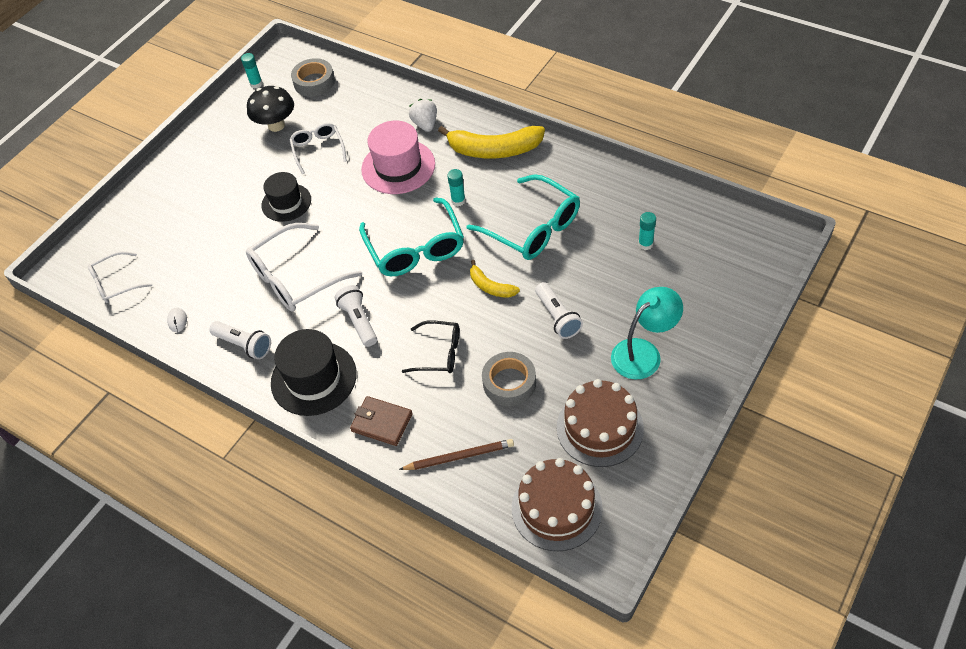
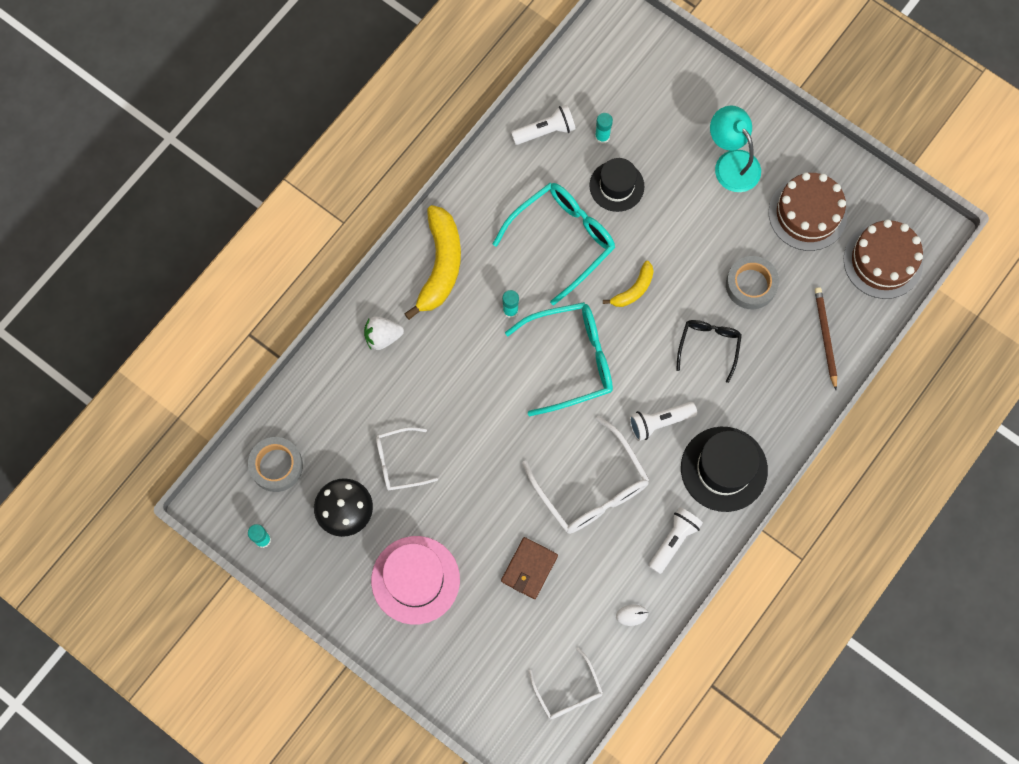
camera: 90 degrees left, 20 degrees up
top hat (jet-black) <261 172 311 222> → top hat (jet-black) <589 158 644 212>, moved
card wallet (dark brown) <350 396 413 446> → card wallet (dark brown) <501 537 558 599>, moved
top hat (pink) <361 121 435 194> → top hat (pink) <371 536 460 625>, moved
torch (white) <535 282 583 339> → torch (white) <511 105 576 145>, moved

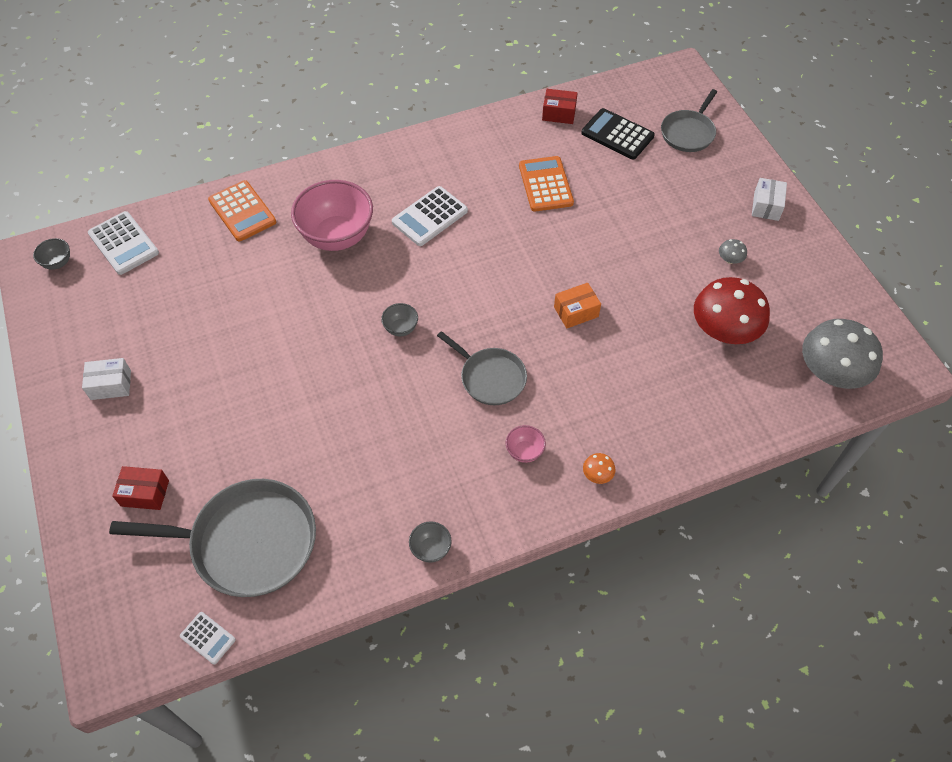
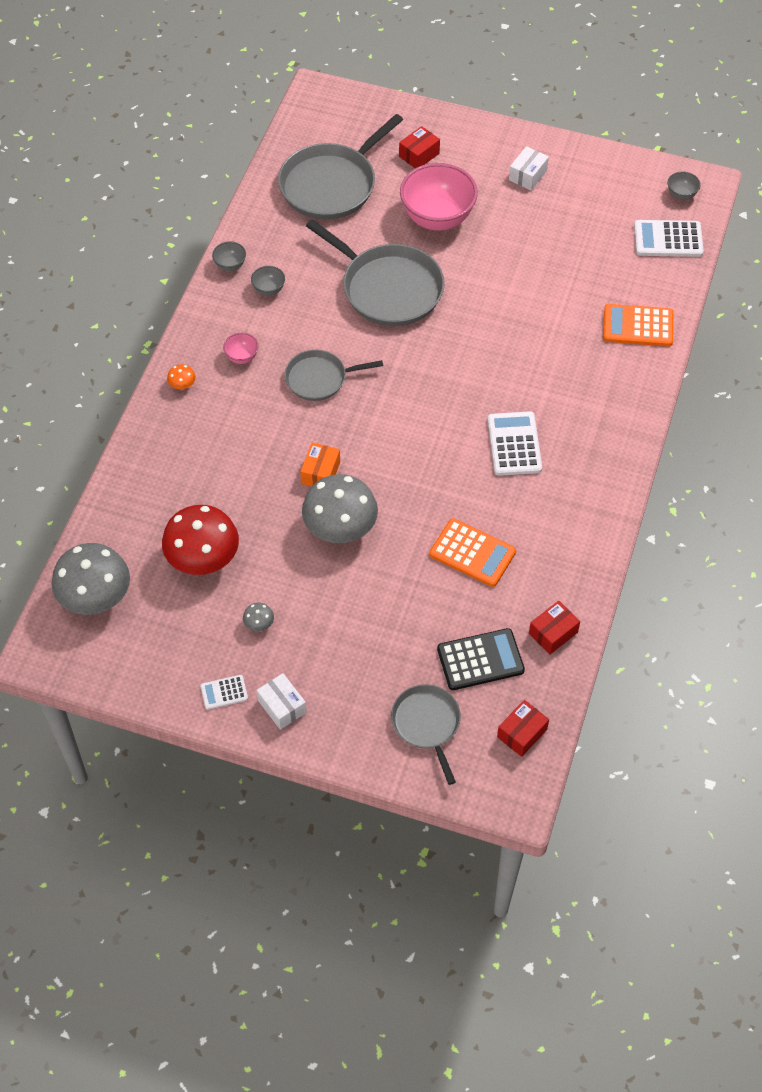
camera: 130 degrees right, 0 degrees up
adding machine (white) <180 612 236 665> → adding machine (white) <200 675 248 710>, moved
bowl (pink) <291 180 373 251> → bowl (pink) <400 163 478 231>, moved
bowl (grey) <381 303 418 336> → bowl (grey) <251 266 285 296>, moved
- → fungus (grey) <302 474 378 543>
- → frying pan (grey) <306 219 445 326>
- → package (crimson) <497 700 549 757>

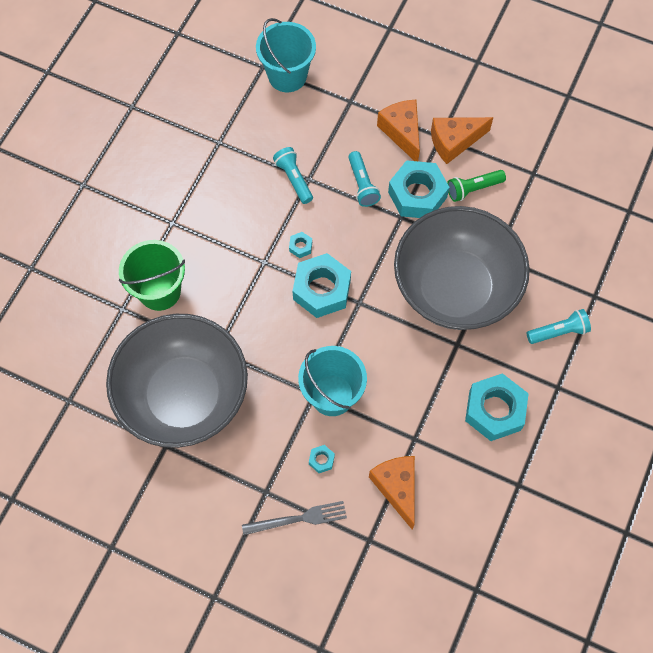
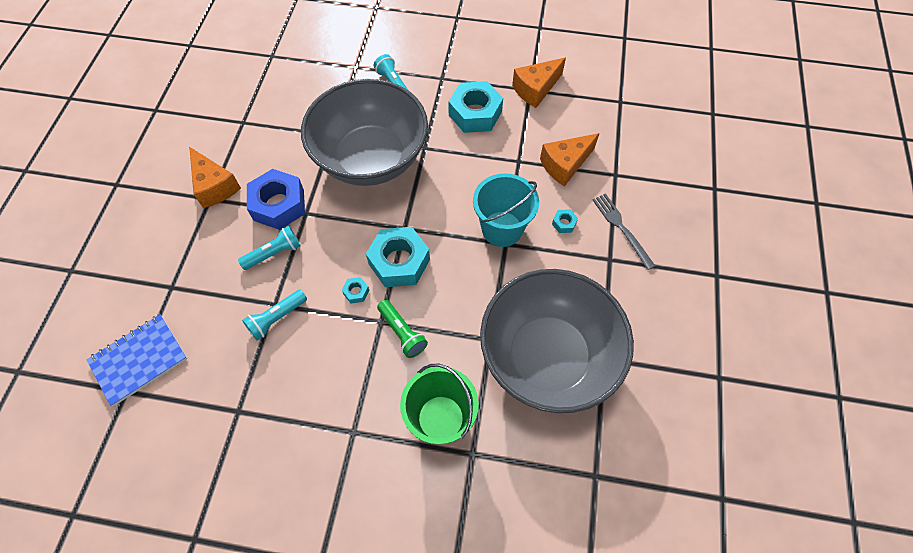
camera: 105 degrees left, 5 degrees down
pail (aqua) <256 18 316 92> → exercise book (royal blue) <86 314 187 406>
piece of cheese (bright orange) <377 100 420 161> → piece of cheese (bright orange) <512 57 566 108>, moved
hex nut (aqua) <388 160 449 218> → hex nut (royal blue) <247 169 305 230>
torch (green) <447 170 506 202> → torch (green) <377 300 428 358>, moved

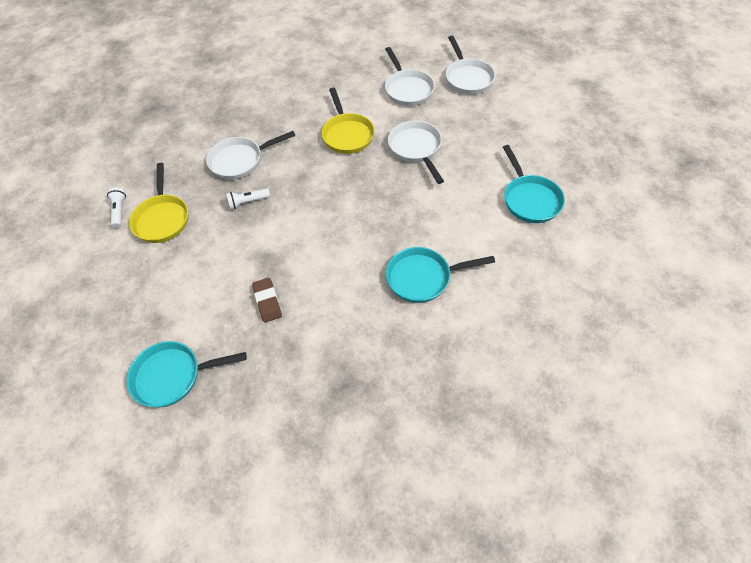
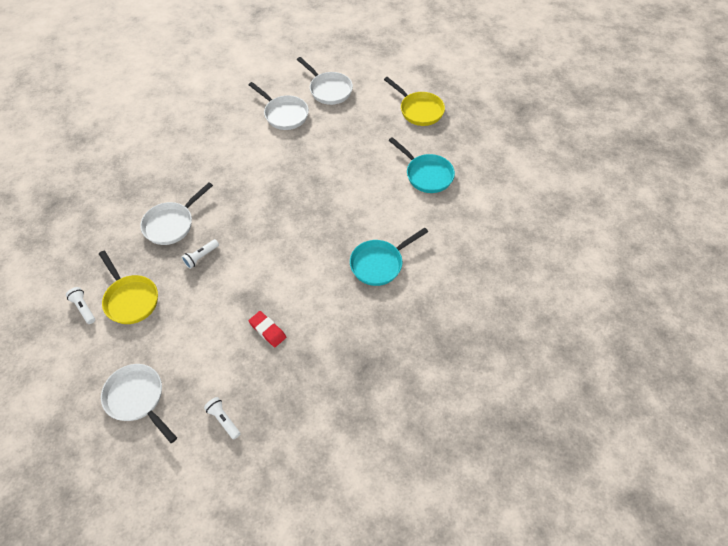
camera: 30 degrees left, 0 degrees up
frying pan (aqua) <127 341 247 407> → torch (white) <204 397 240 440>
eraser (dark brown) <252 278 282 323> → eraser (crimson) <249 311 286 347>
frying pan (golden) <322 88 375 154> → frying pan (golden) <384 77 445 126>, moved
frying pan (white) <388 120 444 184> → frying pan (white) <101 364 177 443>, moved

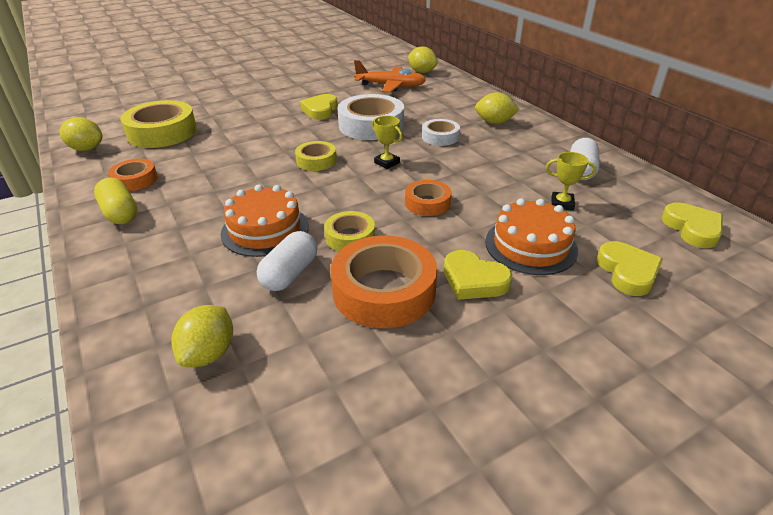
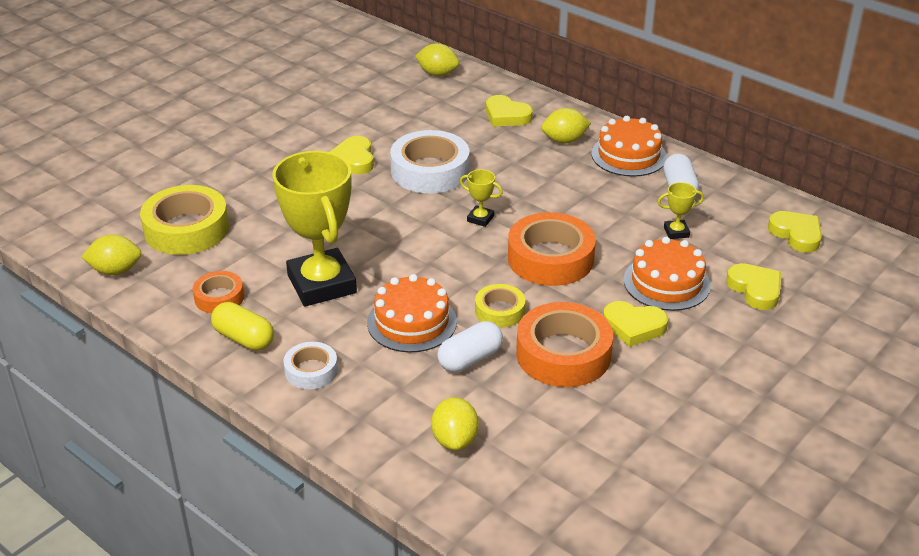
camera: 20 degrees left, 0 degrees up
capsule (white) <257 231 317 291> → capsule (white) <437 321 503 372>, 45 degrees clockwise
tape (golden) <295 141 337 171> → -
aeroplane (bright orange) <354 60 426 93> → -
tape (bright orange) <405 180 451 216> → tape (bright orange) <508 212 596 286>, x1.82
tape (white) <422 119 460 146> → tape (white) <284 342 338 389>, moved
- → prize cup (golden) <272 151 357 307>
- → heart shape (golden) <486 95 533 126>
- → cake (bright orange) <591 116 667 177>

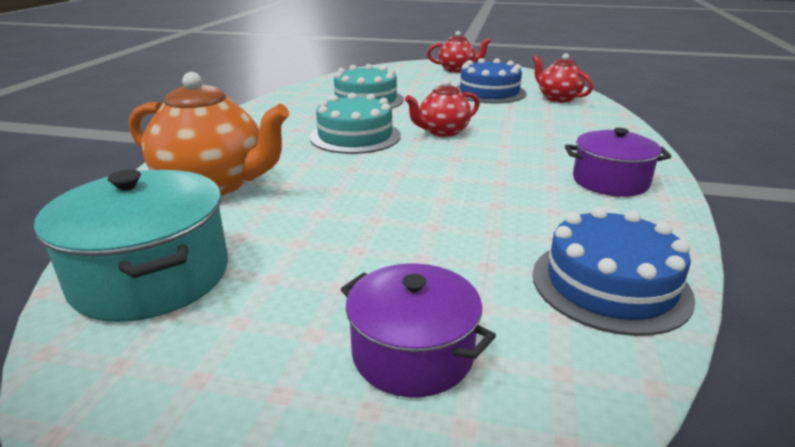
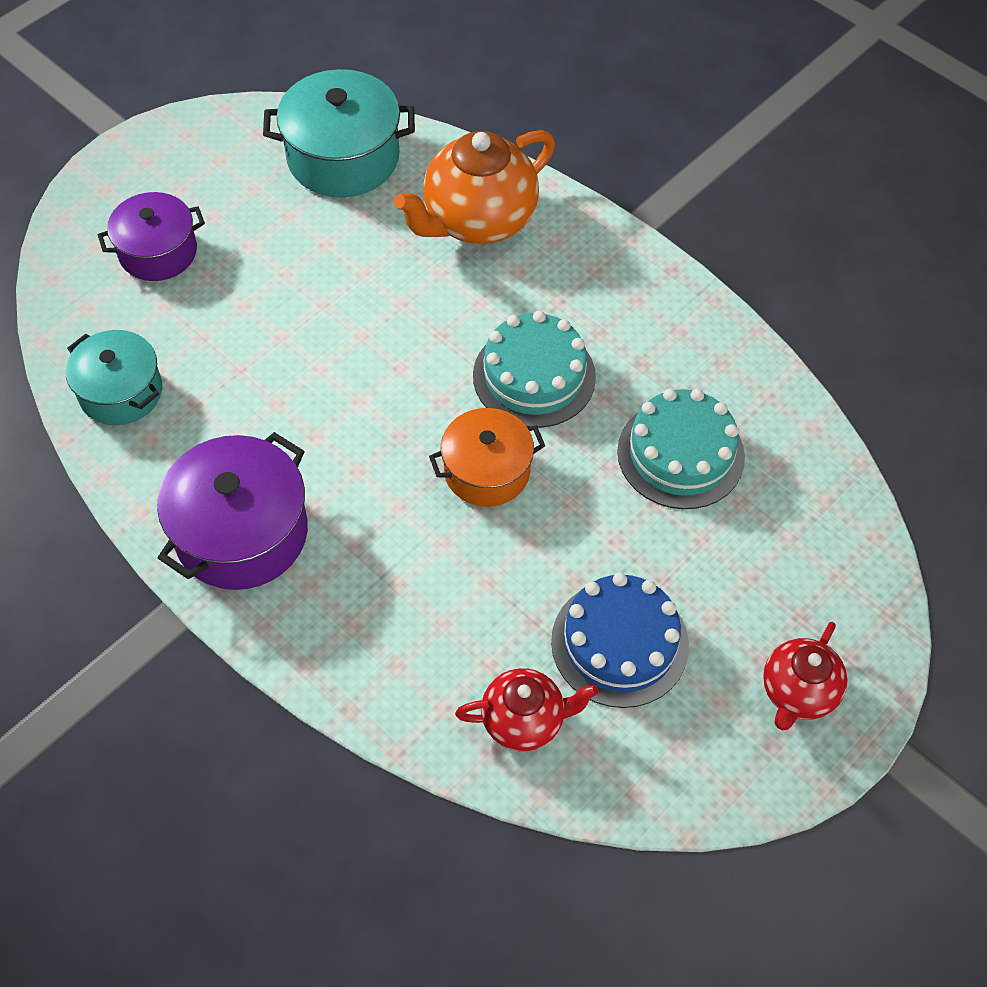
camera: 120 degrees right, 30 degrees up
teapot (crimson) <405 79 480 137> → stockpot (bright orange) <429 408 545 507>
cake (royal blue) <533 207 696 336> → stockpot (aqua) <66 330 162 425>
stockpot (violet) <565 128 671 197> → stockpot (violet) <157 432 308 590>, x1.50

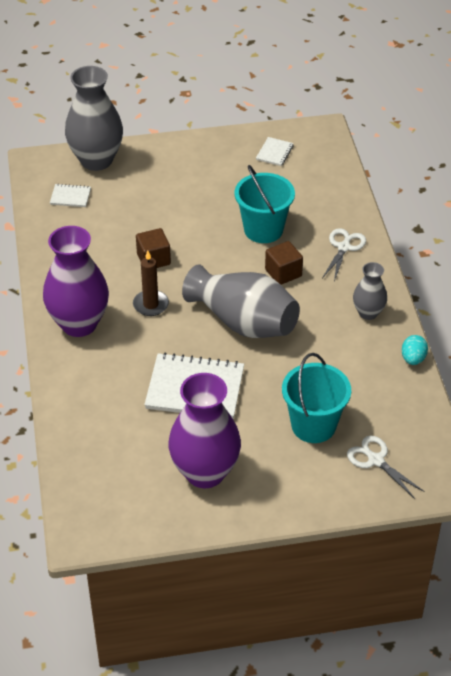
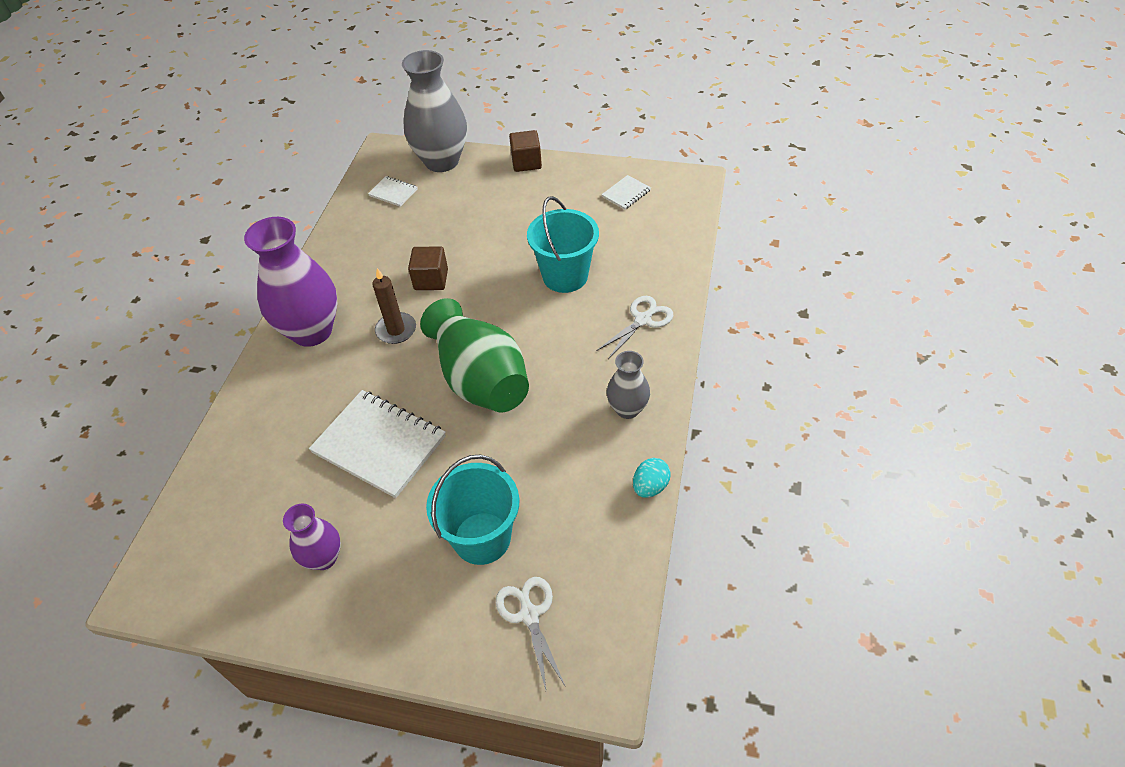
camera: 25 degrees right, 5 degrees up
flower vase (violet) <168 373 241 488> → flower vase (violet) <283 503 341 570>, x0.53
flower vase (grey) <182 264 300 338> → flower vase (green) <420 298 529 412>
block (dark brown) <265 241 303 285> → block (dark brown) <509 130 542 172>, moved

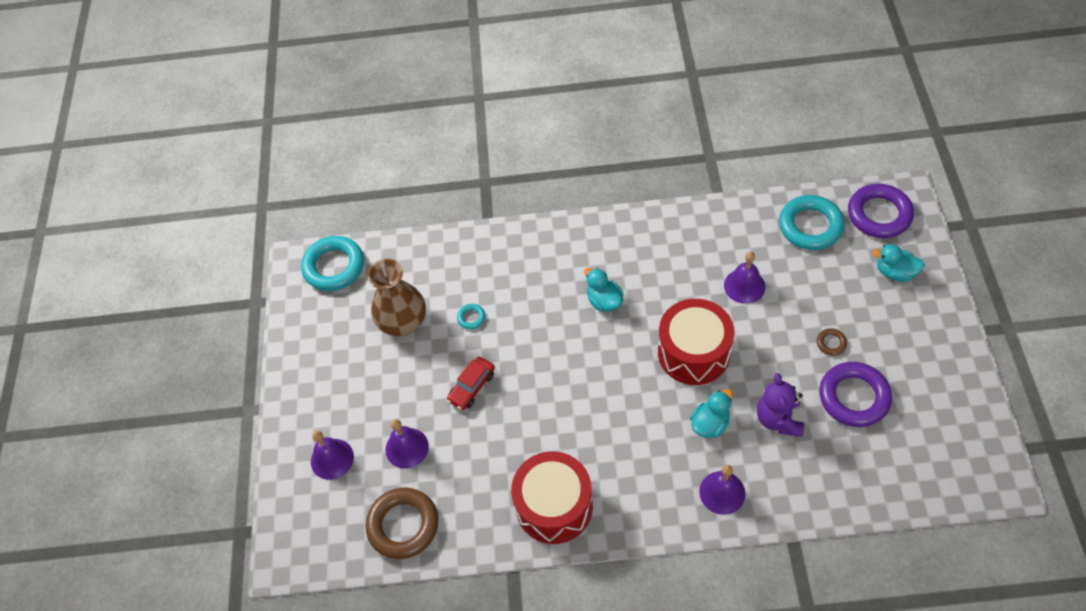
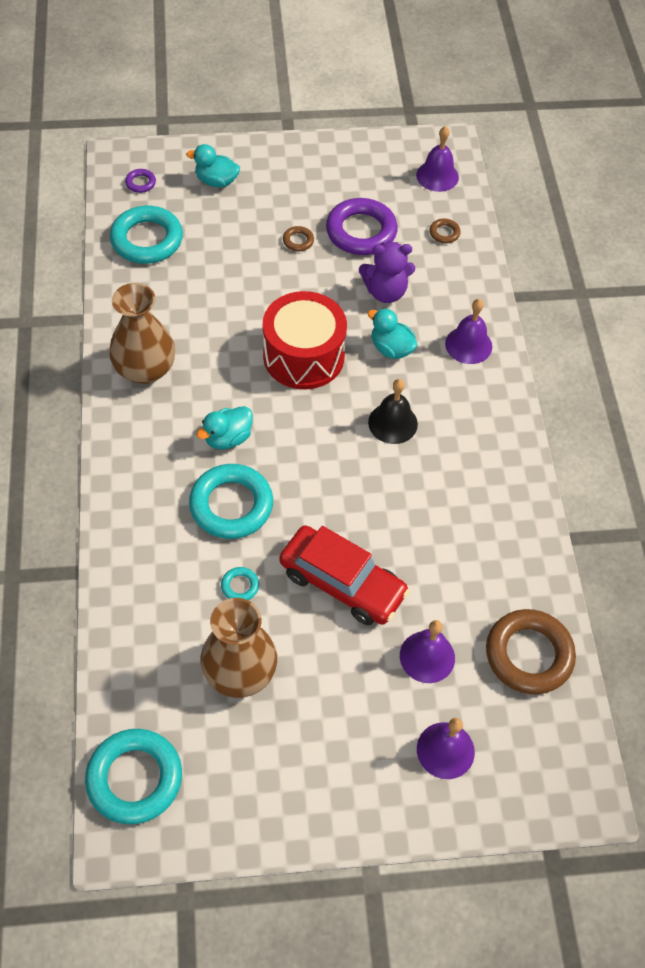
camera: 100 degrees left, 0 degrees up
automobile (crimson) <447 357 495 410> → automobile (crimson) <279 525 410 625>, x1.75
toy drum (crimson) <511 451 593 544> → -
hand bell (violet) <724 252 765 304> → hand bell (violet) <416 126 459 192>, moved
ring (violet) <848 183 914 238> → ring (violet) <125 169 156 193>, x0.44
rubber duck (aqua) <872 244 925 282> → rubber duck (aqua) <186 144 240 188>, 90 degrees clockwise
- → flower vase (dark brown) <109 283 175 384>
- → ring (aqua) <189 464 273 539>
- → hand bell (jet-black) <368 379 418 444>
- → ring (dark brown) <430 219 461 243>

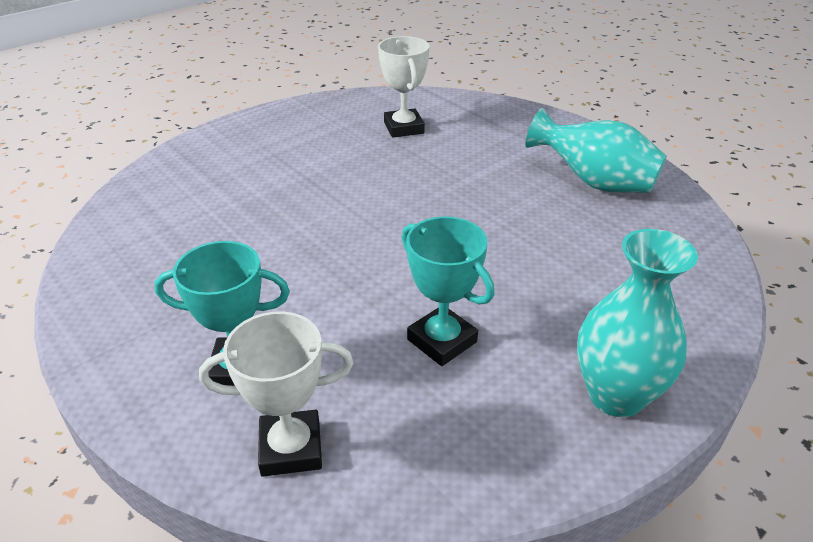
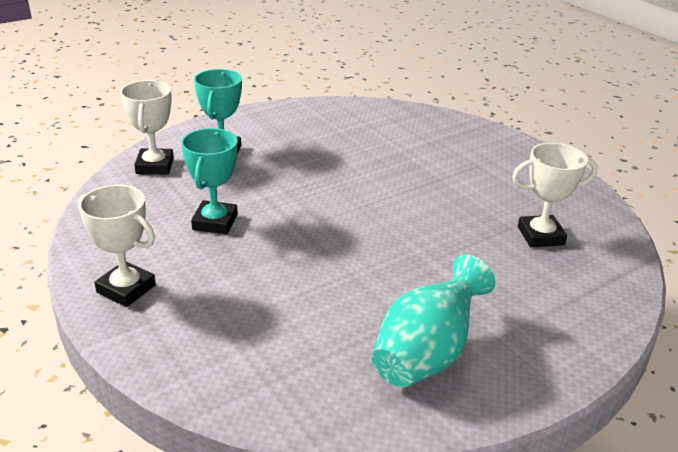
camera: 95 degrees right, 5 degrees down
prize cup (aqua) <402 216 494 366> → prize cup (aqua) <181 128 238 234>, 45 degrees counterclockwise
flower vase (aqua) <577 229 698 417> → prize cup (white) <78 185 156 307>

